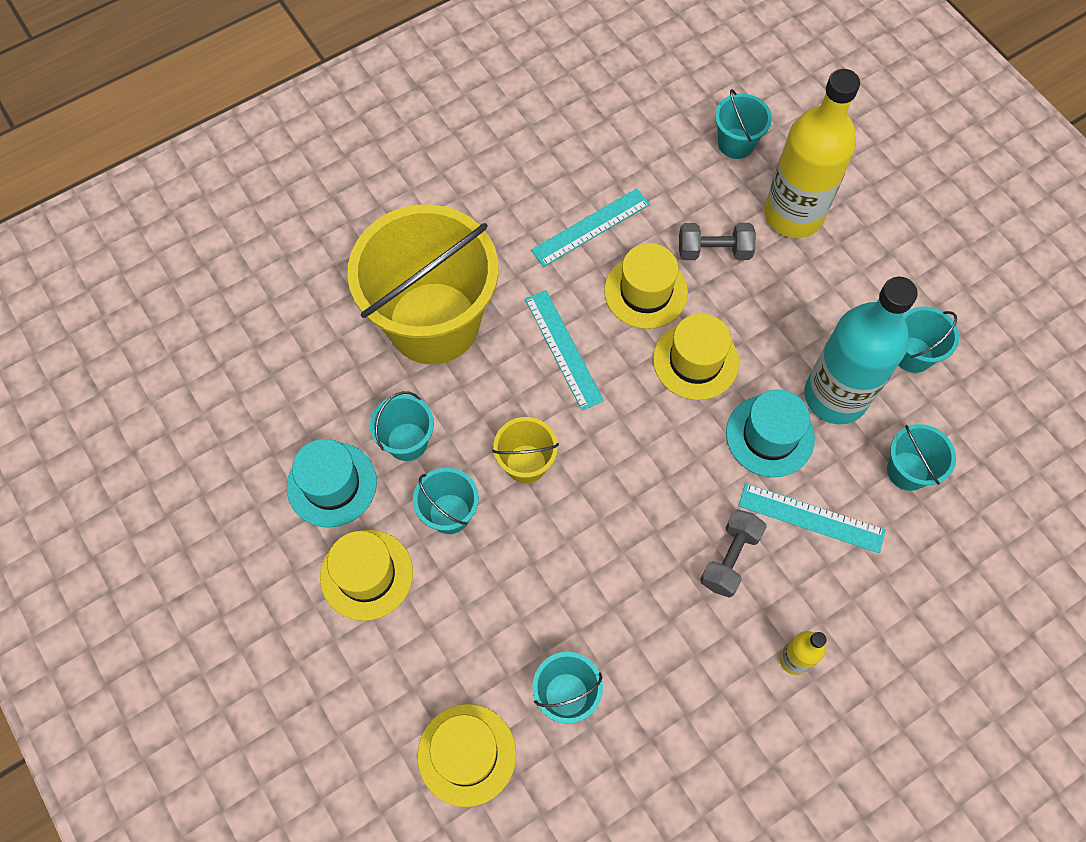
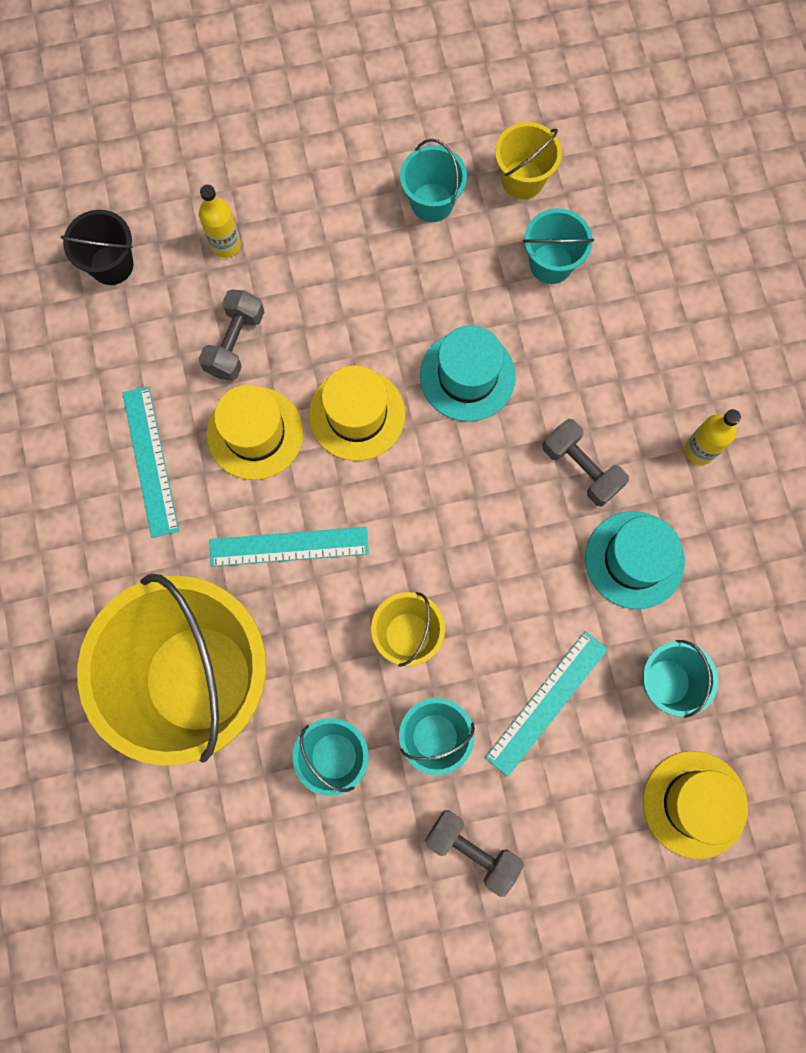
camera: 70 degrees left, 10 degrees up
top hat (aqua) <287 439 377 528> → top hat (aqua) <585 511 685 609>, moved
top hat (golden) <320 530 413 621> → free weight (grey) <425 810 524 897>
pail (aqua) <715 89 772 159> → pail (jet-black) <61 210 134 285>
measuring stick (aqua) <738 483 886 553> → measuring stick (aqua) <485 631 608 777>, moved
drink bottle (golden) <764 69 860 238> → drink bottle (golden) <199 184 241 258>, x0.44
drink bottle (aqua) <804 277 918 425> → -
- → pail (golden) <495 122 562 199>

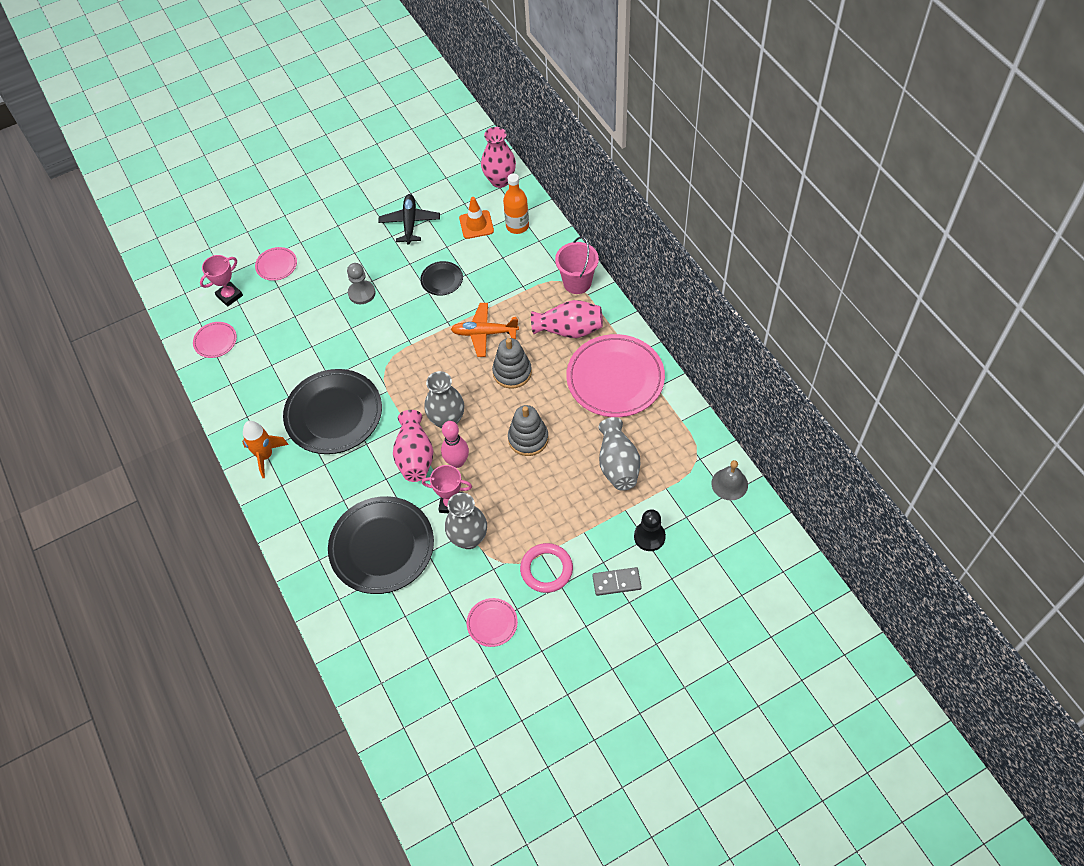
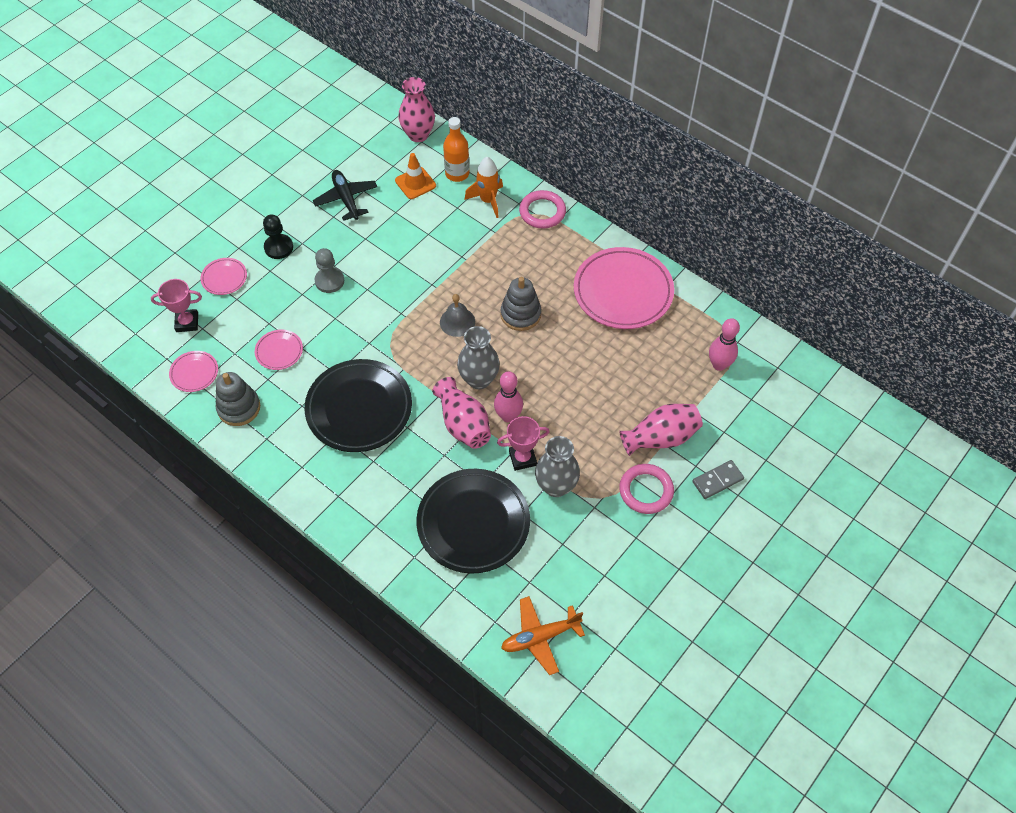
camera: 25 degrees left, 0 degrees up
prize cup (pink) <200 255 243 307> → prize cup (pink) <151 279 202 332>, 60 degrees clockwise
rocket (bright orange) <242 421 289 478> → rocket (bright orange) <464 157 503 218>, moved
plate (jet-black) <420 261 463 296> → -
aeroplane (bright orange) <451 303 519 357> → aeroplane (bright orange) <501 596 585 675>, moved
plate (pink) <467 598 518 647> → plate (pink) <255 329 303 370>, moved
ring stacker (grey) <508 405 549 456> → ring stacker (grey) <216 372 260 426>, moved
flower vase (pink) <531 300 603 338> → flower vase (pink) <619 404 703 456>, moved
pail (pink) <555 236 599 294> → ring (pink) <519 190 566 229>
flower vase (grey) <598 417 640 491> → -
chess pawn (jet-black) <634 509 666 551> → chess pawn (jet-black) <263 214 293 259>, moved
hand bell (grey) <711 460 748 501> → hand bell (grey) <440 294 475 337>, moved
- → tenpin (pink) <709 318 740 371>

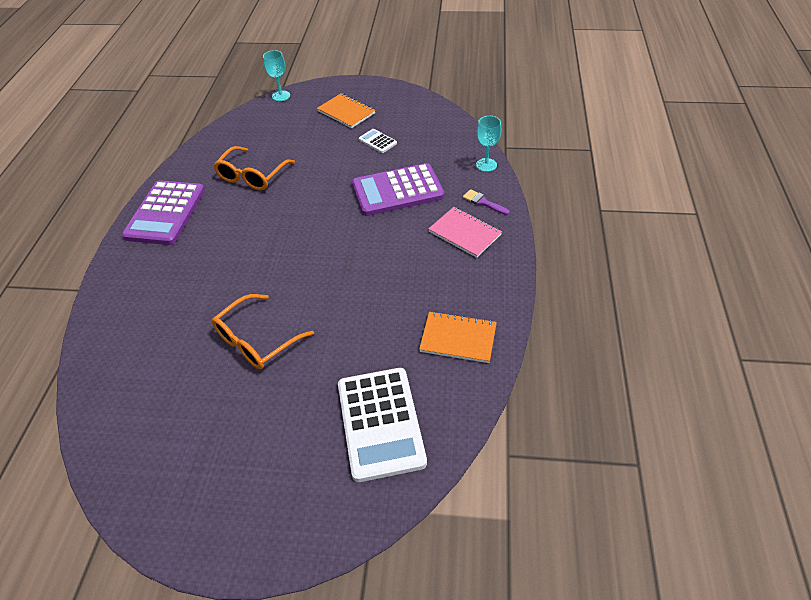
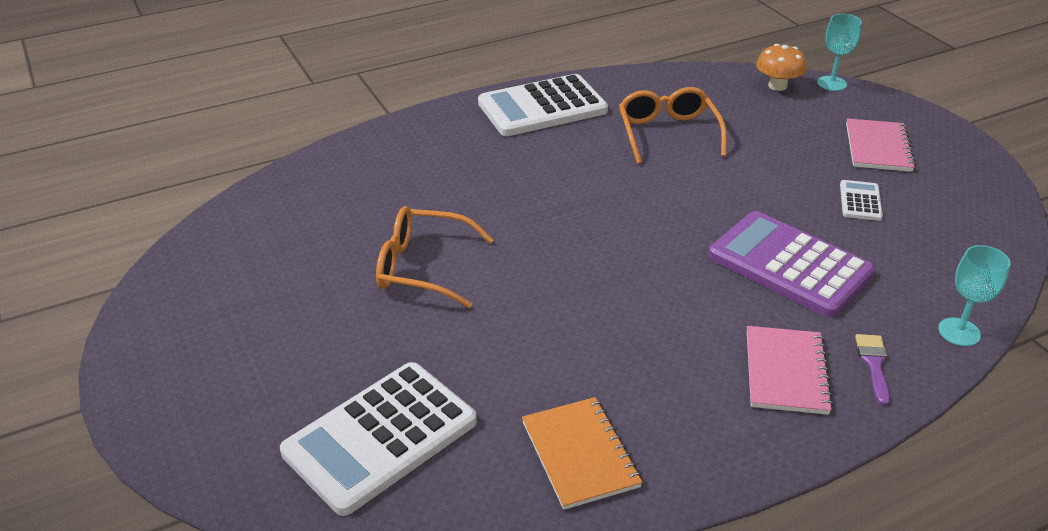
camera: 55 degrees right, 10 degrees down
adding machine (violet) <122 180 205 245> → adding machine (white) <478 74 608 136>
glasses (bright orange) <213 146 295 190> → glasses (bright orange) <619 87 727 164>, 90 degrees clockwise
exercise book (bright orange) <317 93 375 128> → exercise book (pink) <846 118 916 172>
- → fungus (bright orange) <756 44 807 91>

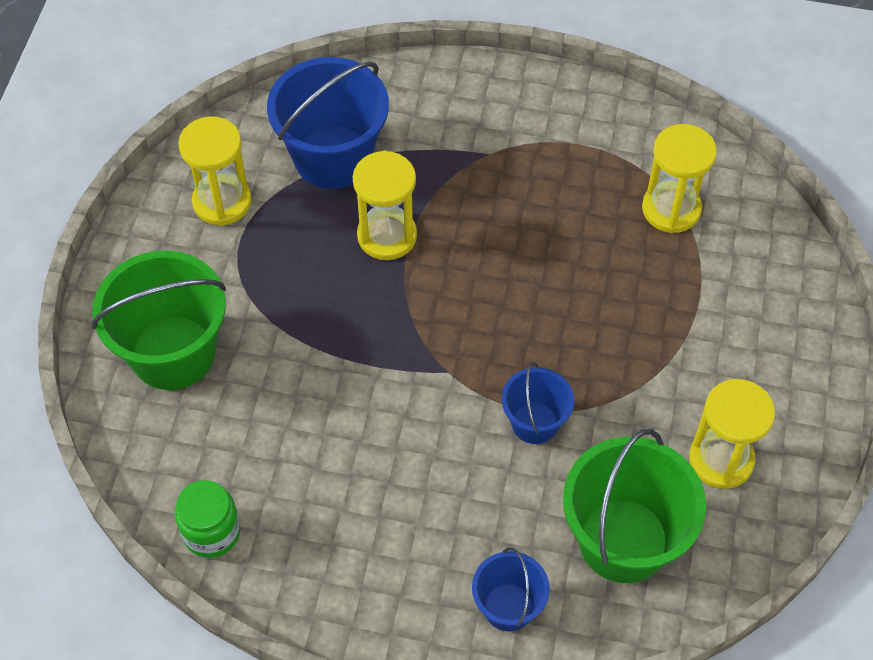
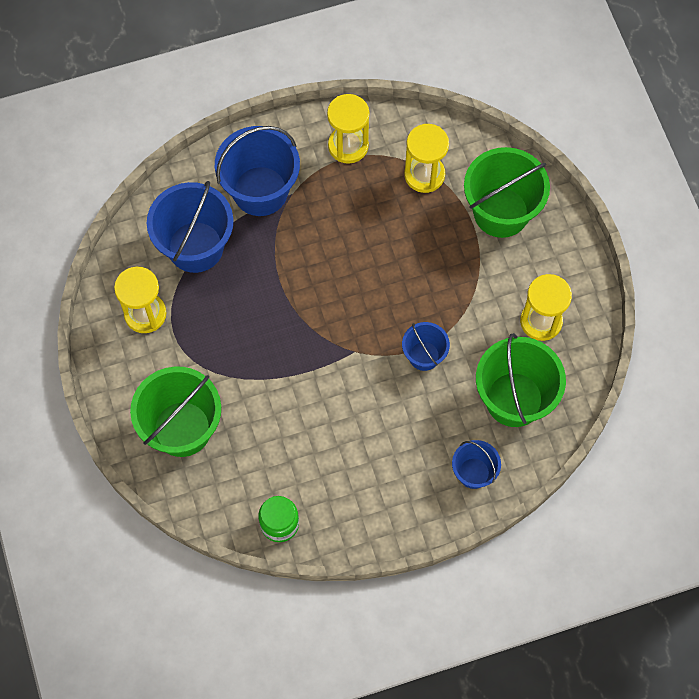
camera: 30 degrees left, 10 degrees up
sandglass (golden) <353 151 417 260> → sandglass (golden) <327 94 369 164>, moved
- → pail (royal blue) <215 126 300 216>
- → pail (green) <464 147 550 238>

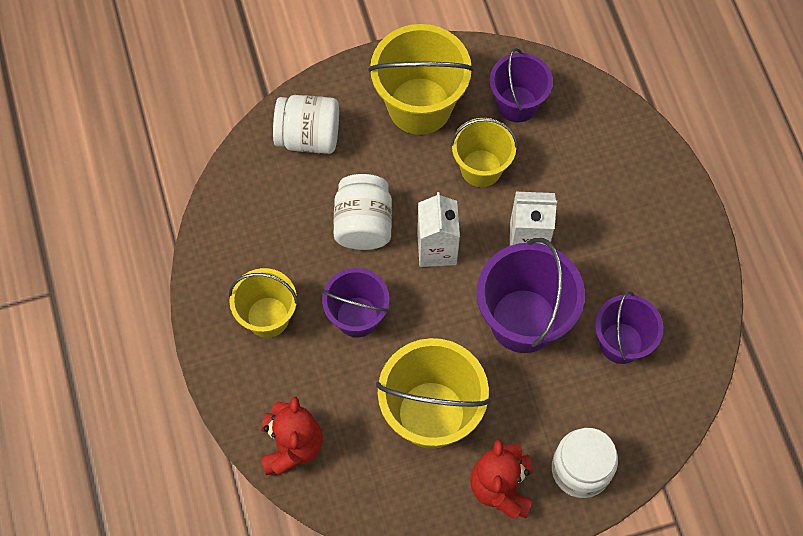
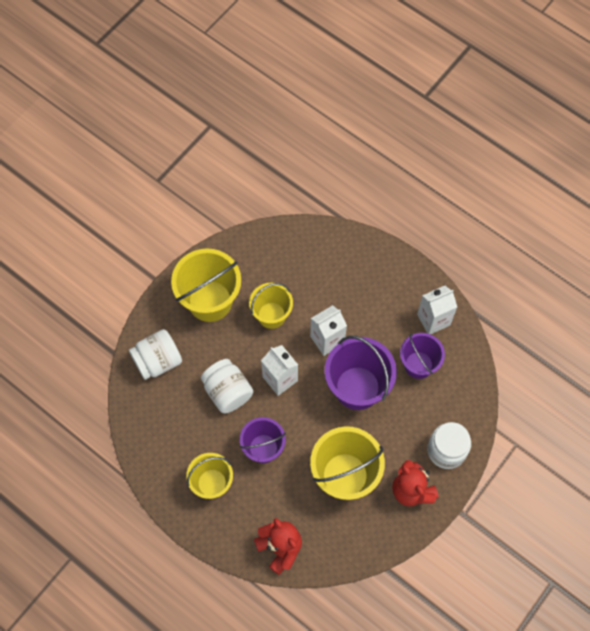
camera: 35 degrees left, 0 degrees up
pail (violet) <490 48 553 122> → -
- → carton (white) <417 286 457 334>

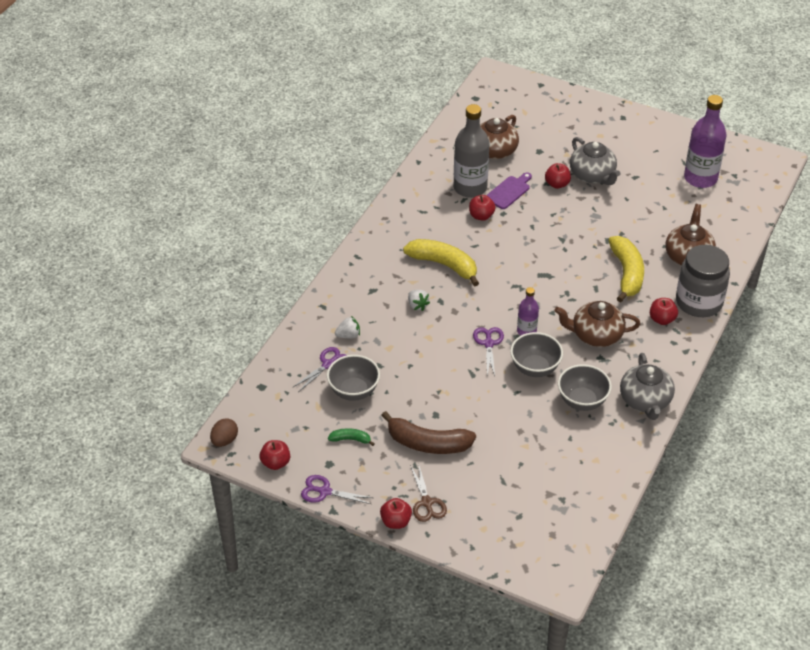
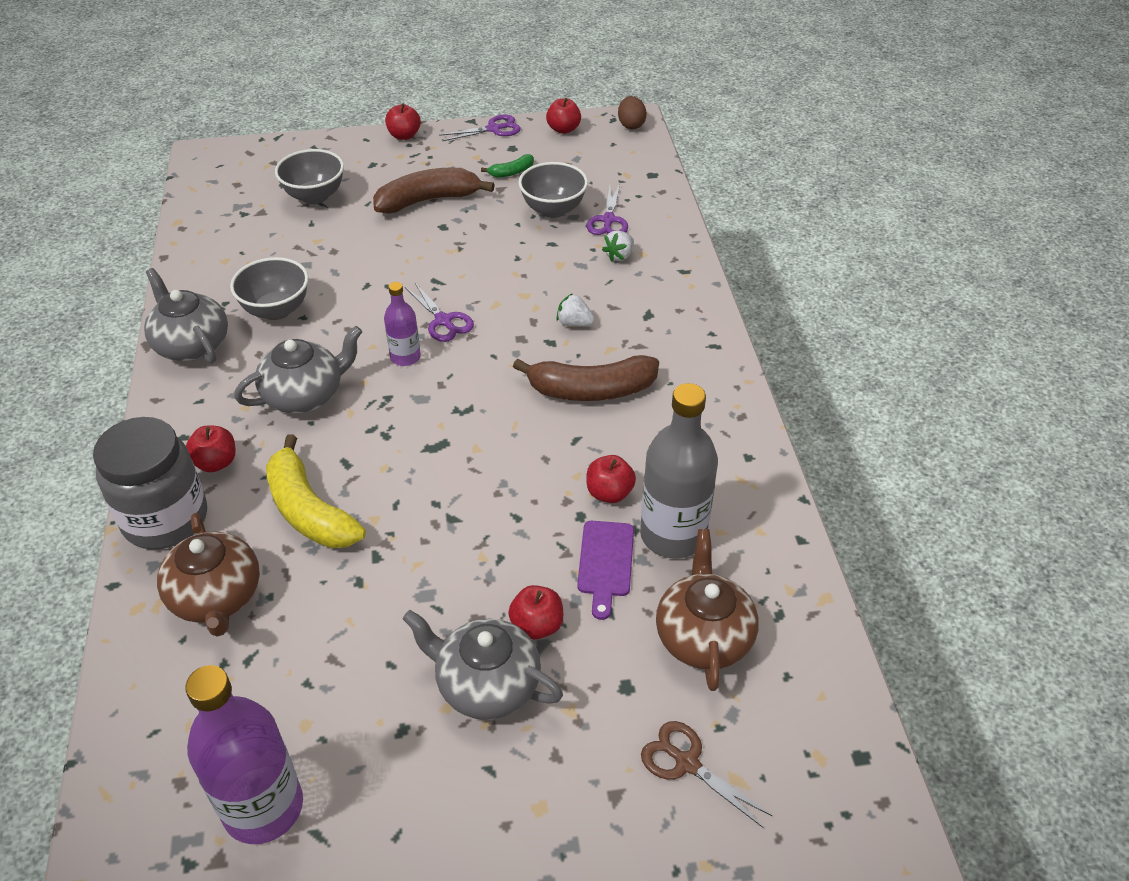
camera: 145 degrees right, 0 degrees up
toy banana (golden) <403 239 479 286> → toy banana (dark brown) <513 355 659 401>
scissors (dark brown) <410 463 447 522> → scissors (dark brown) <641 721 773 828>, moved
bowl (grey) <510 332 563 377> → bowl (grey) <275 149 344 204>, moved
teapot (dark brown) <555 301 640 347> → teapot (grey) <234 326 363 413>

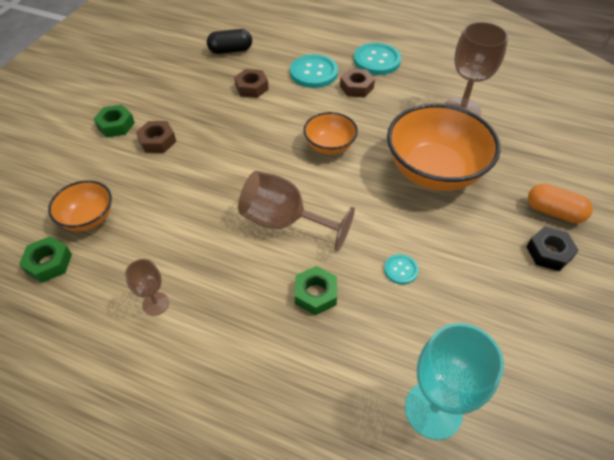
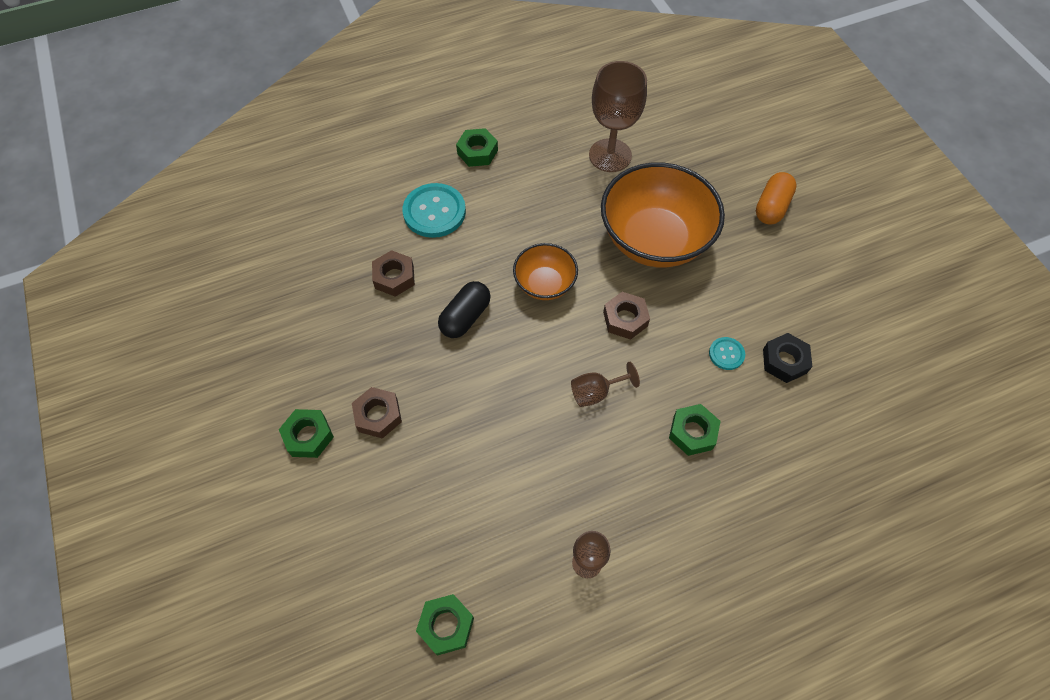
camera: 45 degrees left, 10 degrees up
bowl (bright orange) <48 180 112 231> → -
capsule (jet-black) <207 29 252 54> → capsule (jet-black) <438 281 491 338>, moved
wine glass (dark brown) <238 171 355 252> → wine glass (dark brown) <571 362 640 407>, x0.53
hex nut (dark brown) <340 69 375 97> → hex nut (dark brown) <603 292 650 340>, moved
shirt button (aqua) <354 43 401 75> → hex nut (green) <456 128 498 167>
wine glass (aqua) <405 323 504 440> → -
hex nut (jet-black) <526 226 579 271> → hex nut (jet-black) <763 333 812 383>, moved
capsule (bright orange) <528 184 593 223> → capsule (bright orange) <756 172 797 224>, 45 degrees counterclockwise

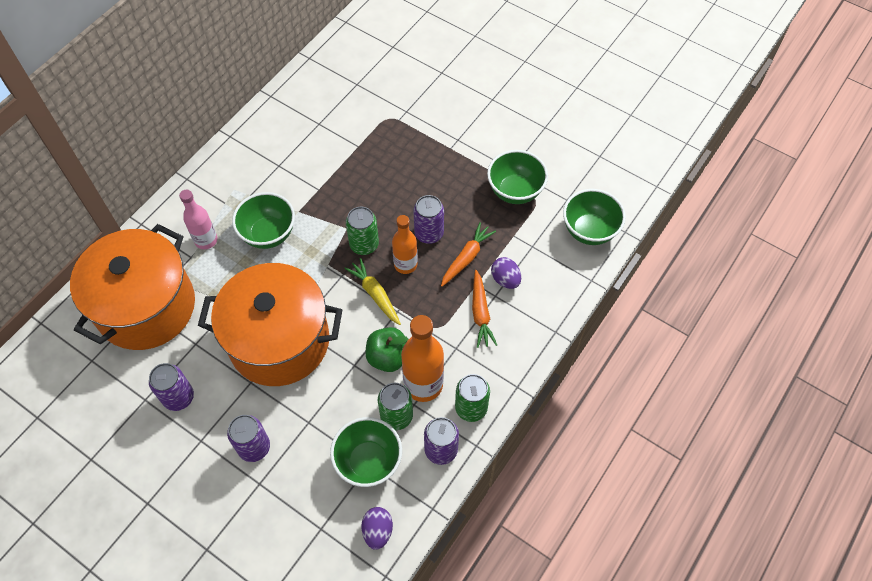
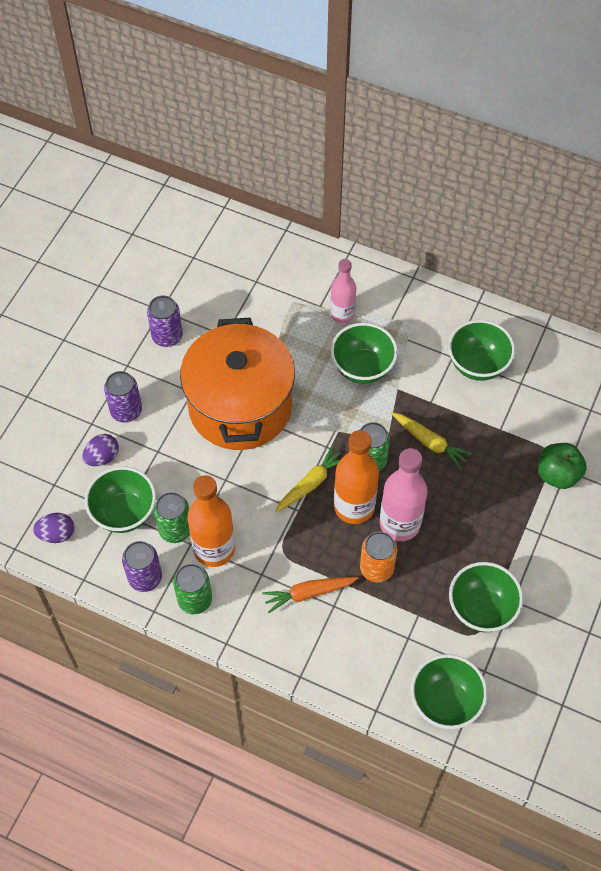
camera: 80 degrees right, 0 degrees up
stockpot (bright orange) <70 224 195 350> → -
apple (green) <365 327 408 372> → apple (green) <538 443 587 489>, moved
drink bottle (bright orange) <392 215 418 274> → drink bottle (bright orange) <334 430 379 524>, x1.55
tin (violet) <413 195 444 244> → drink bottle (pink) <380 448 428 541>
root vegetable (bright orange) <441 222 496 287> → tin (bright orange) <360 532 398 582>
egg (violet) <491 257 521 289> → egg (violet) <82 434 119 466>, moved
- → root vegetable (golden) <391 412 472 469>
- → bowl (green) <448 320 515 381>

